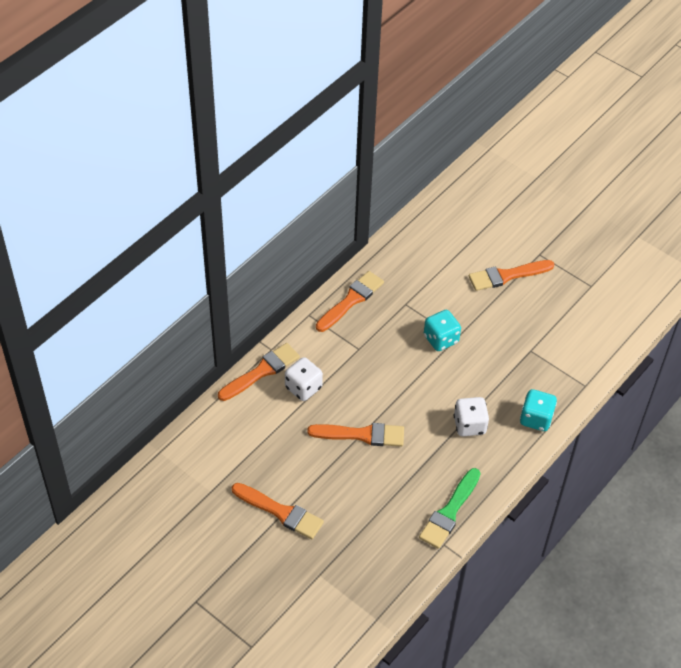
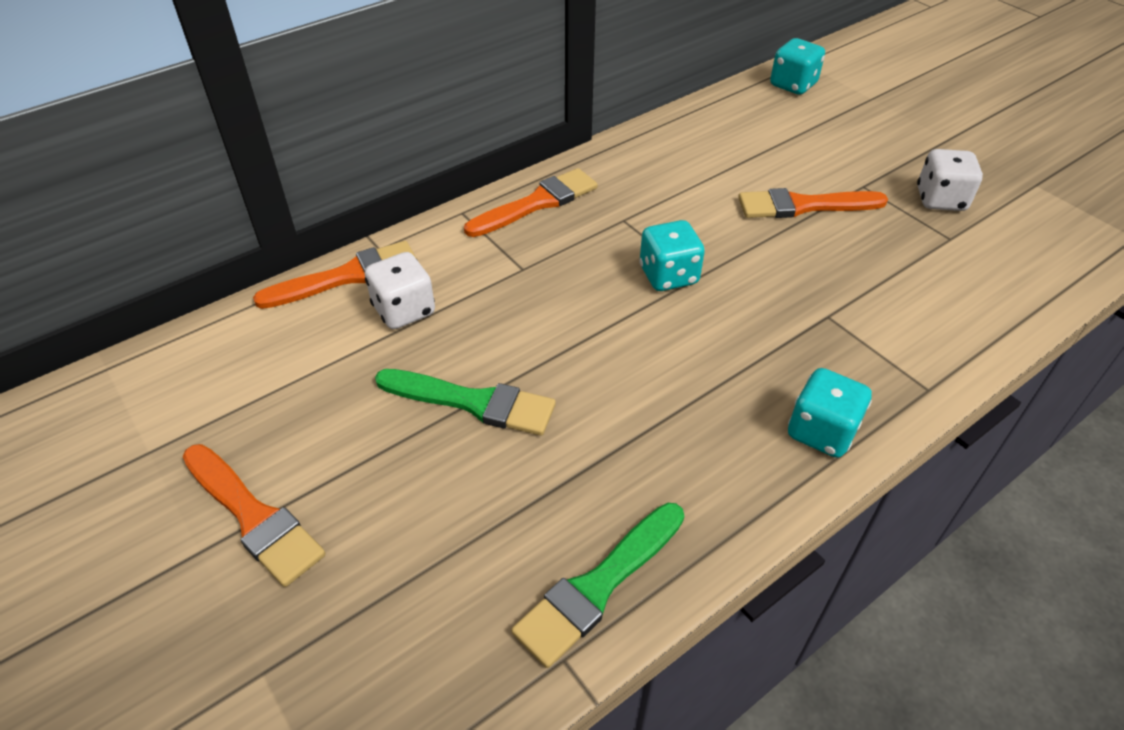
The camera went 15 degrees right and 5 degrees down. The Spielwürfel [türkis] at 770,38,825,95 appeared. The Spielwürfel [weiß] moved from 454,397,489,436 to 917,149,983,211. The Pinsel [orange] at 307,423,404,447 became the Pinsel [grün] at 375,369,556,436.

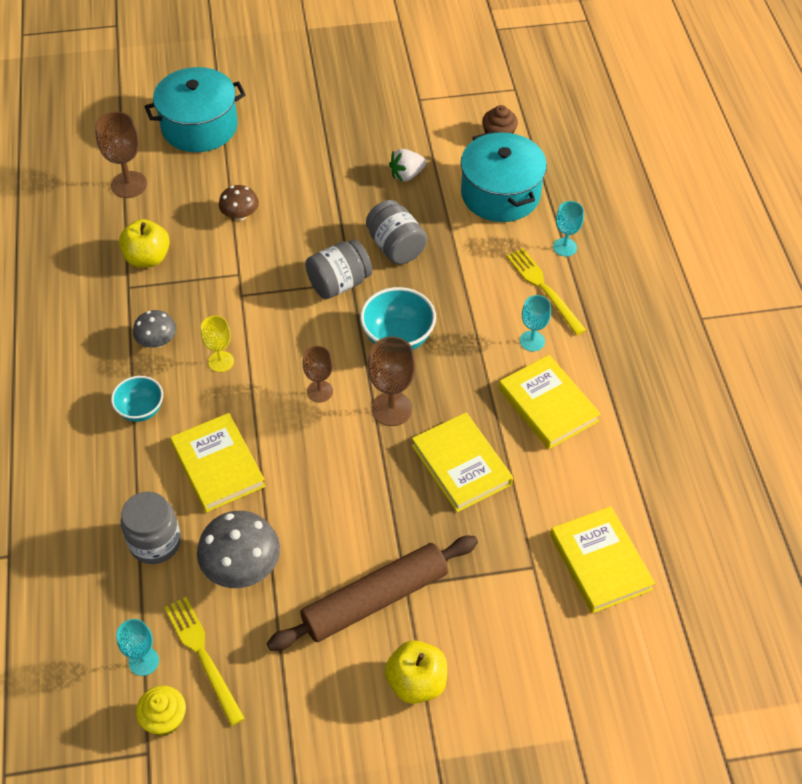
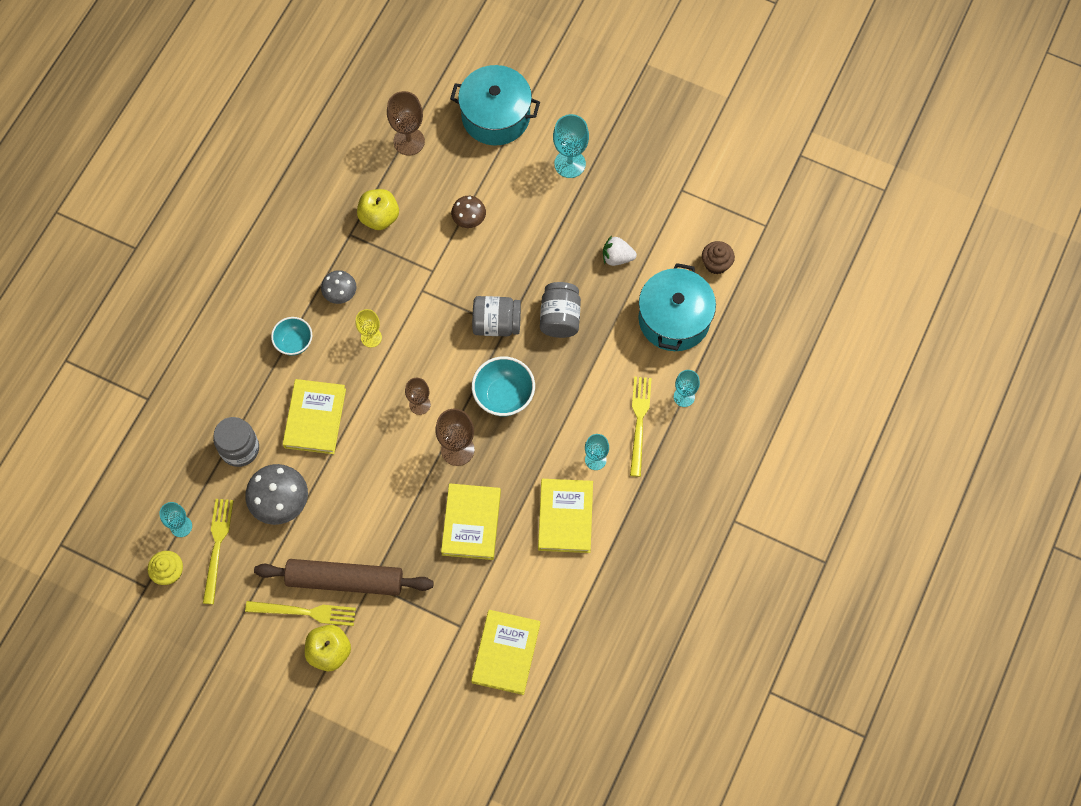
The camera went 35 degrees right and 15 degrees up. The Gabel [gelb] at 245,601,356,626 appeared. The Kelch [türkis] at 553,114,589,178 appeared.

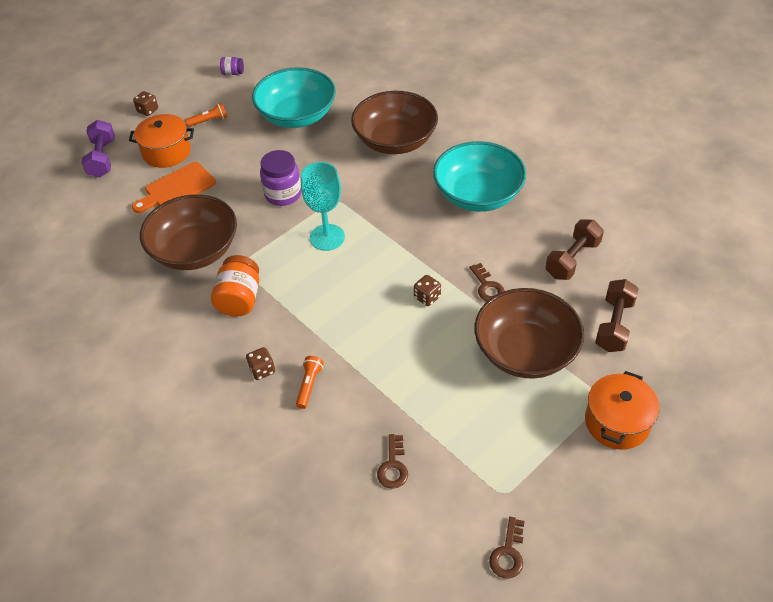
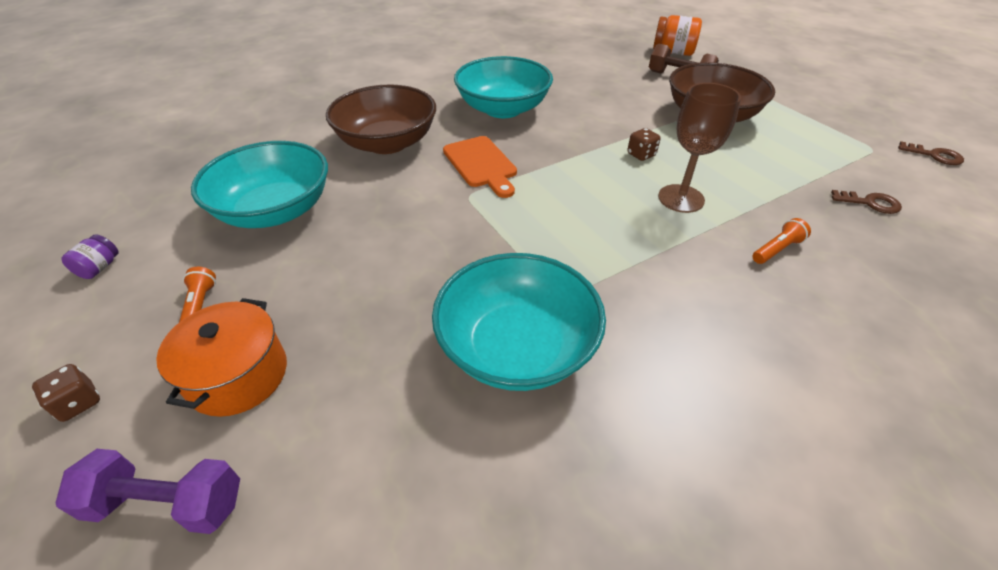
The camera went 80 degrees left and 5 degrees down. The Spielwürfel [braun] at 246,347,275,380 disappeared. The Einmachglas [lila] at 260,150,301,206 disappeared. The Kelch [türkis] at 301,162,345,251 disappeared. The Schlüssel [braun] at 469,263,505,301 disappeared. The Hantel [braun] at 545,220,604,280 disappeared. The Kochtopf [orange] at 585,371,660,450 disappeared. The Kelch [braun] at 658,83,741,213 appeared. The Schneidebrett [orange] moved from 132,162,216,213 to 443,136,517,198. The Einmachglas [orange] moved from 211,255,259,317 to 653,15,702,56. The Schüssel [braun] at 140,194,237,270 became the Schüssel [türkis] at 432,253,606,391. The Taschenlampe [orange] at 296,356,324,409 turned 120 degrees clockwise.

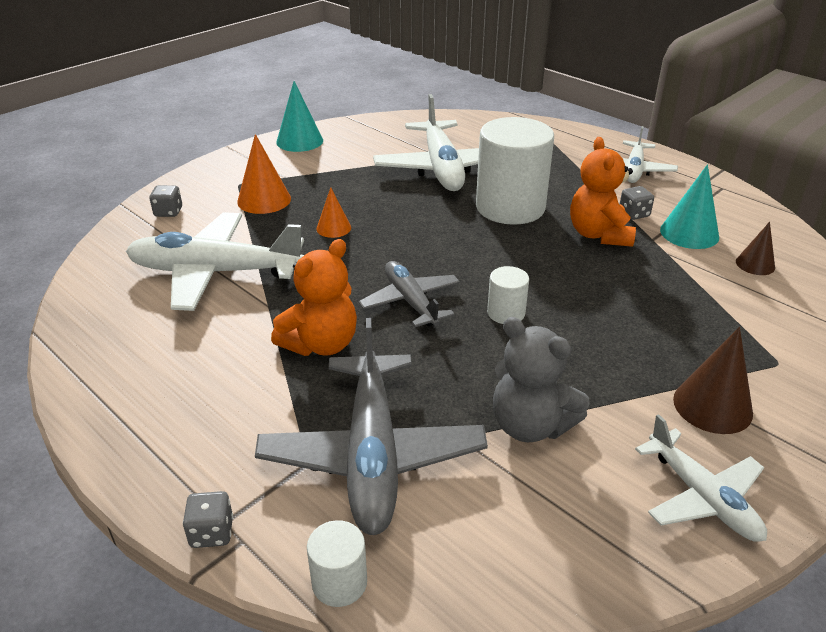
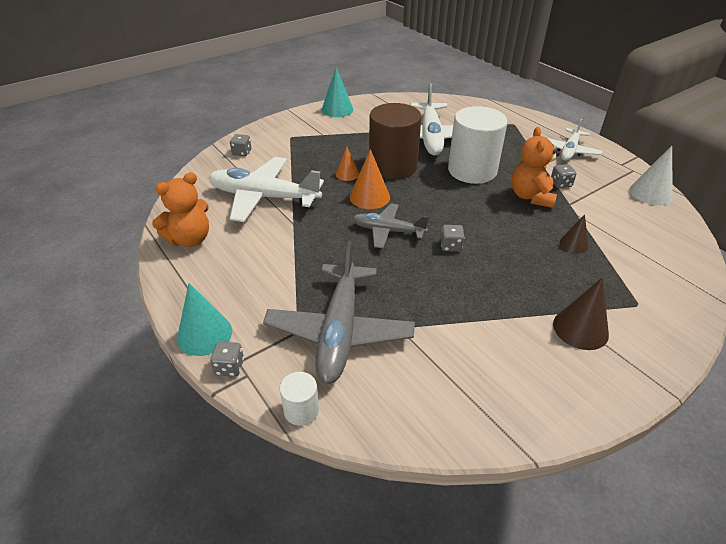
The camera went 10 degrees right and 5 degrees up. The Teddybär [grau] at 493,317,590,442 disappeared. The Flugzeug [weiß] at 635,414,767,542 disappeared. The Vollzylinder [braun] at 369,103,421,179 appeared. The Kegel [weiß] at 629,146,673,205 appeared. The Kegel [orange] moved from 237,134,291,214 to 350,149,390,209. The Teddybär [orange] moved from 271,239,357,356 to 152,172,209,247. The Kegel [türkis] moved from 660,164,719,249 to 177,283,232,356. The Kegel [braun] moved from 736,222,775,275 to 560,214,589,253. The Vollzylinder [weiß] at 487,266,529,324 was replaced by the Spielwürfel [grau] at 441,225,464,252. The Flugzeug [grau] at 359,261,460,327 turned 60 degrees counterclockwise.

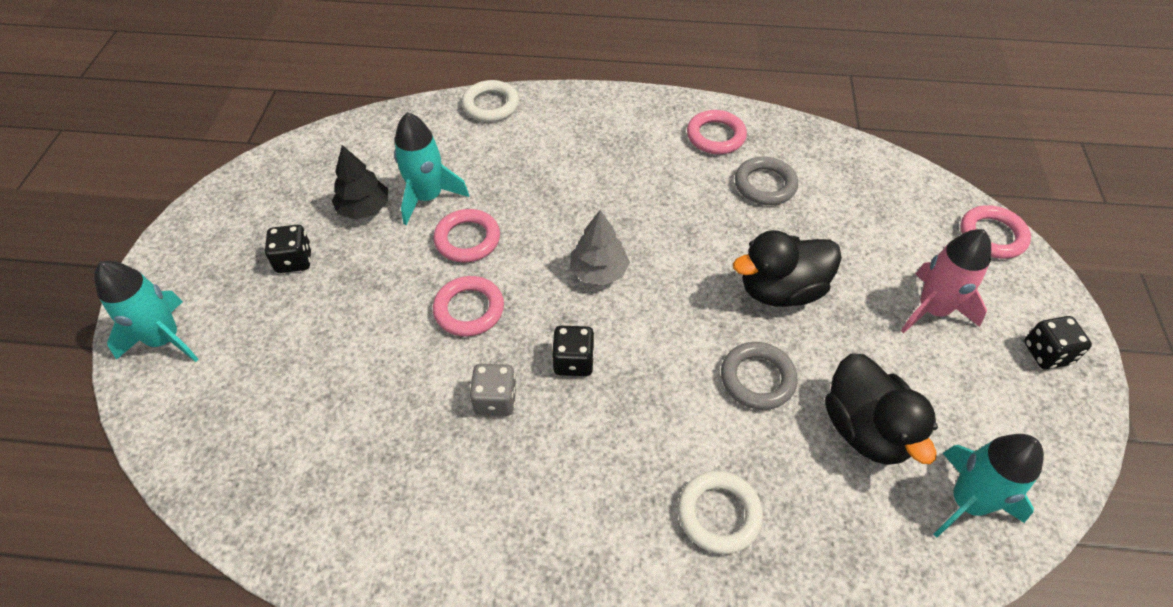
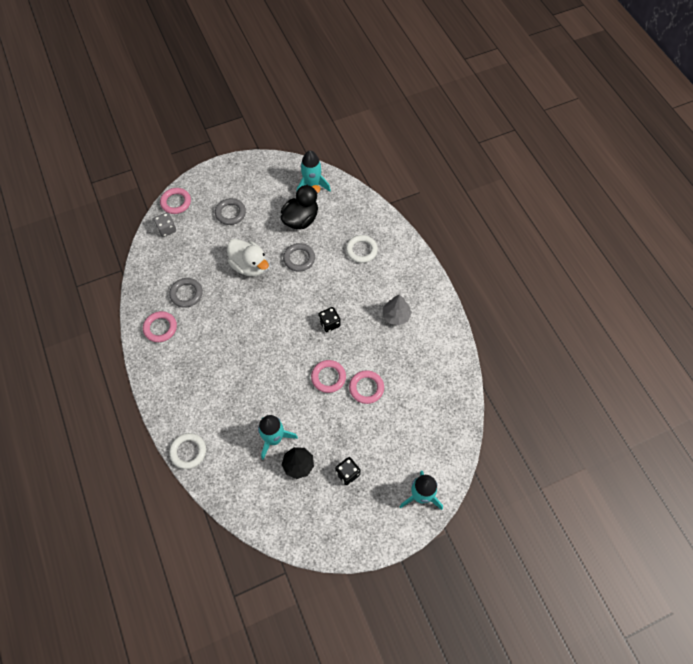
The camera went 120 degrees left and 10 degrees up. The Spielwürfel [schwarz] at 1024,316,1092,370 disappeared. The Ring [rosa] moved from 433,209,500,262 to 349,370,384,404. The Spielwürfel [grau] moved from 469,364,517,416 to 154,212,176,237. The Baum [grau] moved from 570,210,630,286 to 383,295,412,325. The Rakete [rosa] at 901,229,991,333 was replaced by the Ring [grau] at 215,198,246,225. The Ente [schwarz] at 733,230,842,307 became the Ente [weiß] at 227,239,269,277.

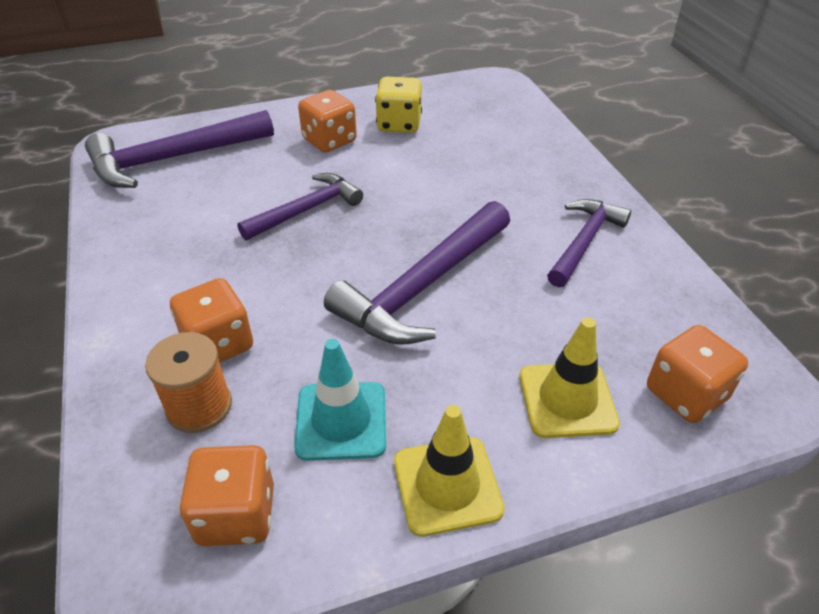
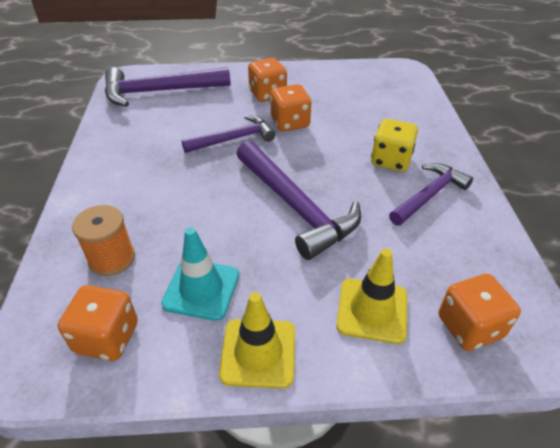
The camera went 15 degrees right and 0 degrees up. The Spielwürfel [orange] moved from 170,278,253,363 to 270,84,311,132. The Spielwürfel [gelb] moved from 375,77,422,133 to 371,119,418,171. The Hammer [lila] at 324,201,510,345 turned 90 degrees counterclockwise.

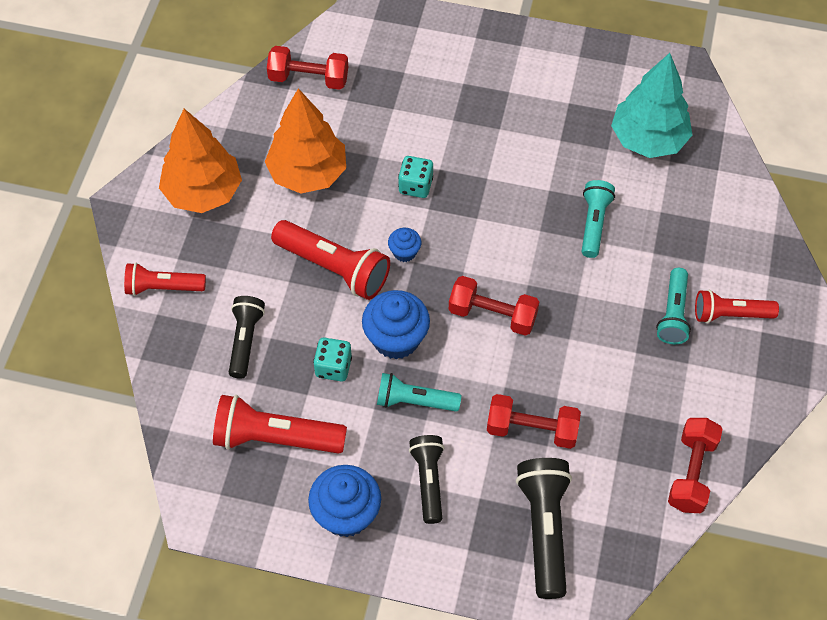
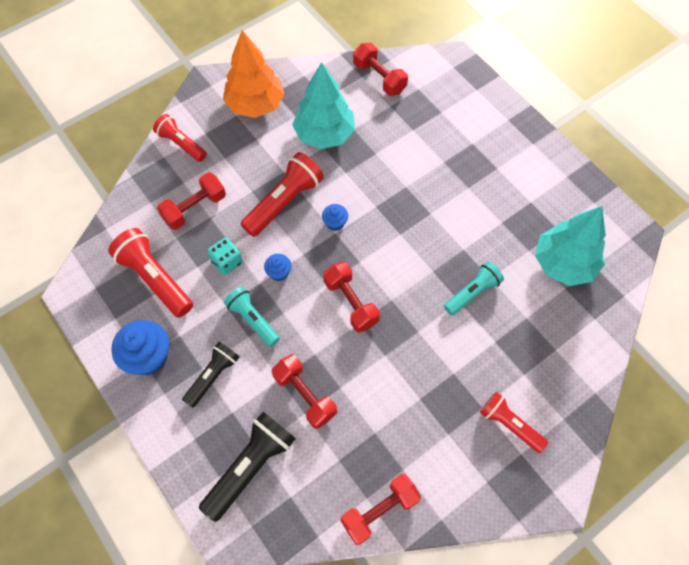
The camera went 40 degrees right and 5 degrees up. The Spielwürfel [türkis] at 398,156,433,198 disappeared. The Taschenlampe [türkis] at 656,268,691,344 disappeared. The Taschenlampe [schwarz] at 229,296,265,379 was replaced by the Hantel [rot] at 157,173,226,230. The Baum [orange] at 265,88,346,194 became the Baum [türkis] at 292,62,355,149. The Taschenlampe [rot] at 271,220,390,300 turned 120 degrees counterclockwise. The Muffin [blau] at 362,290,430,359 changed to 0.52 times the size.

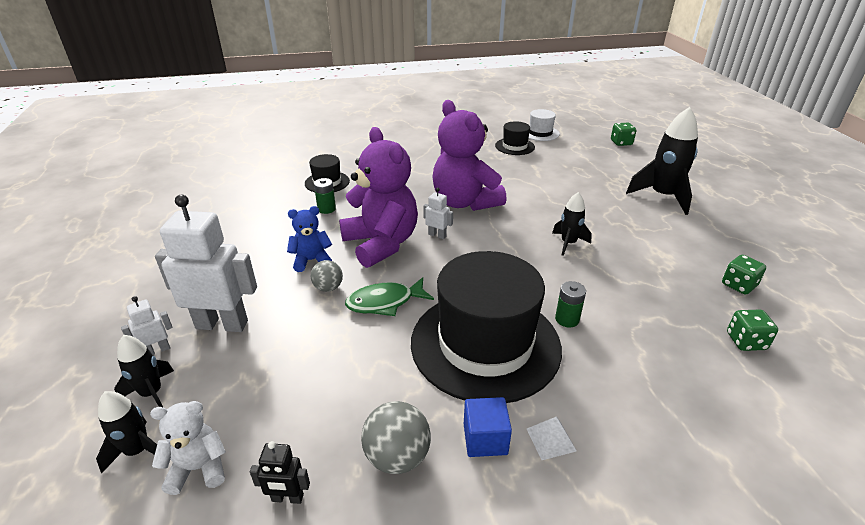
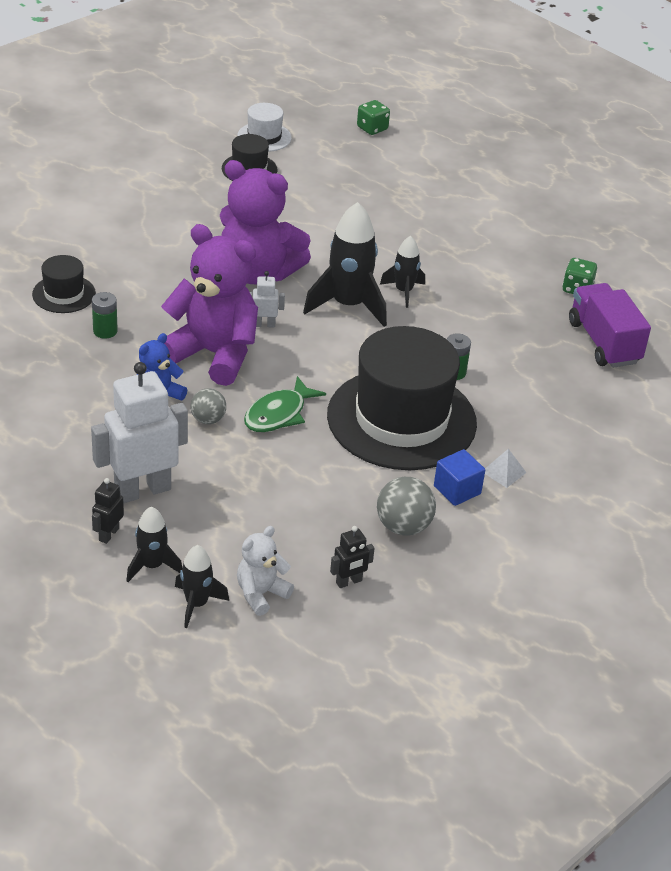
The camera went 35 degrees left and 5 degrees up. The Rakete [schwarz] moved from 626,107,698,215 to 303,202,387,327. The Spielwürfel [grün] at 727,310,778,351 was replaced by the Lastwagen [lila] at 569,283,651,368. The Roboter [weiß] at 121,296,173,355 became the Roboter [schwarz] at 92,478,124,544.

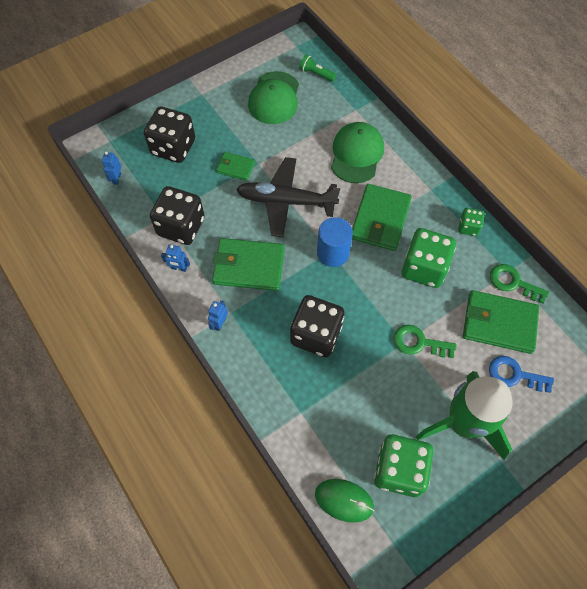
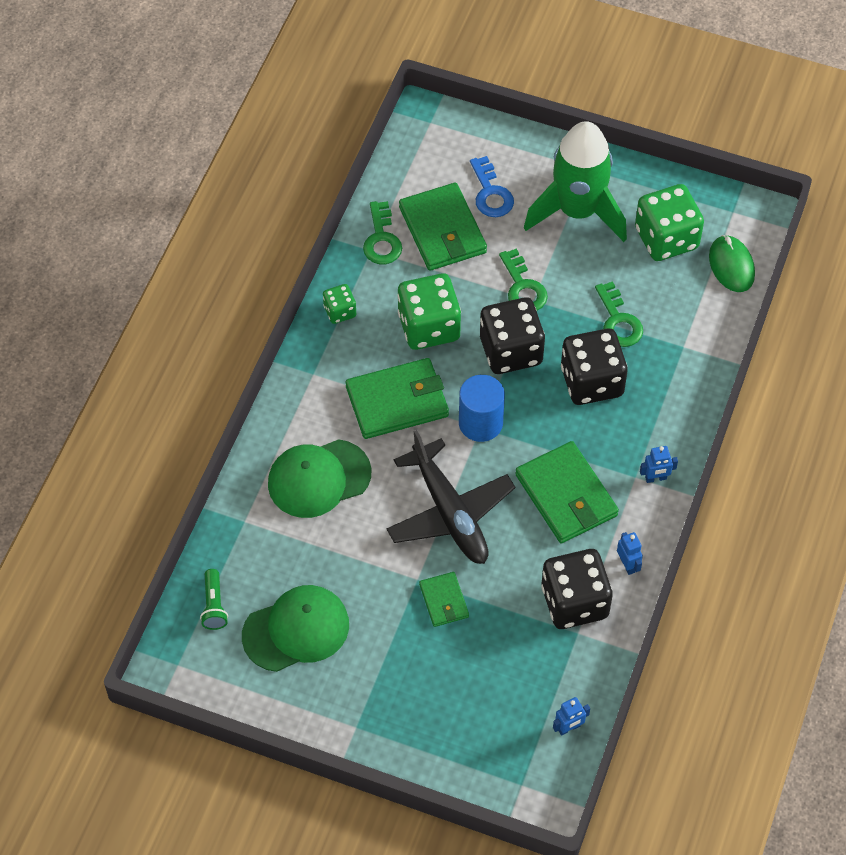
The camera went 125 degrees left and 5 degrees down. The Schlüssel [grün] at 595,281,643,347 appeared. The Spielwürfel [schwarz] moved from 144,106,195,163 to 480,297,545,374.

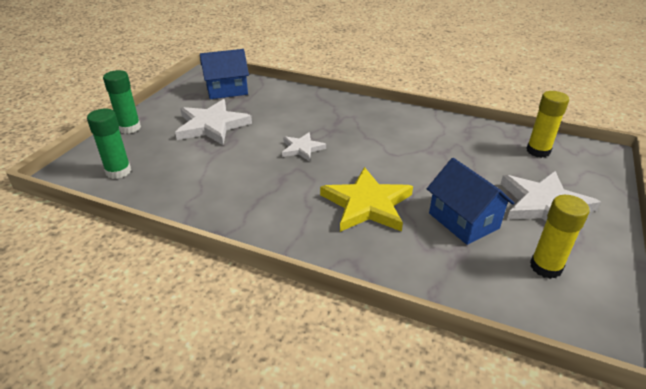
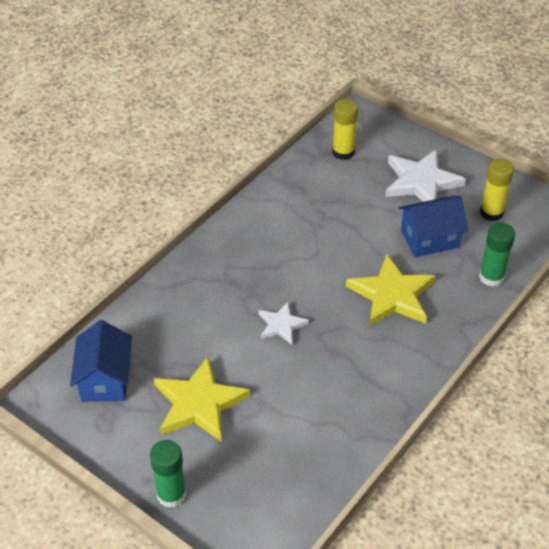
The camera went 75 degrees left and 10 degrees up. The Klebestift [grün] moved from 87,108,131,179 to 479,222,515,287. The Stern [weiß] at 175,99,252,145 became the Stern [gelb] at 154,357,250,442.

